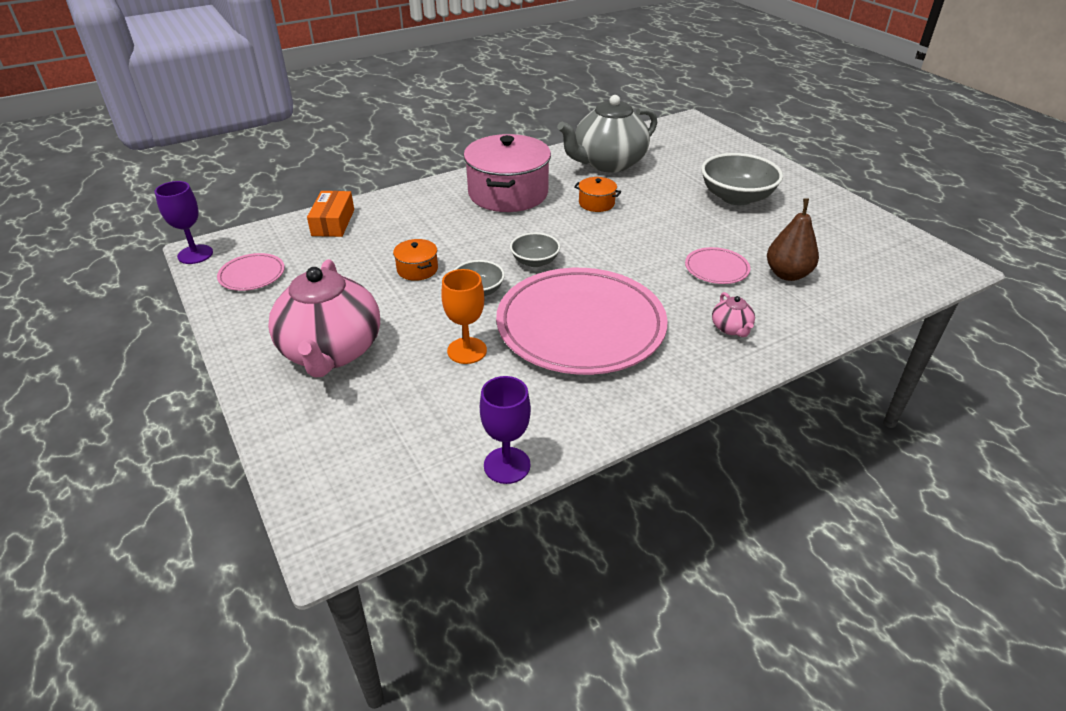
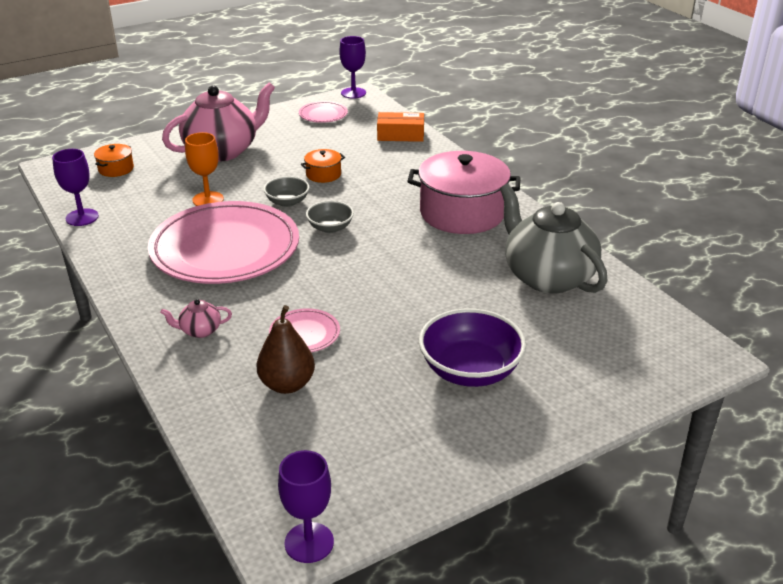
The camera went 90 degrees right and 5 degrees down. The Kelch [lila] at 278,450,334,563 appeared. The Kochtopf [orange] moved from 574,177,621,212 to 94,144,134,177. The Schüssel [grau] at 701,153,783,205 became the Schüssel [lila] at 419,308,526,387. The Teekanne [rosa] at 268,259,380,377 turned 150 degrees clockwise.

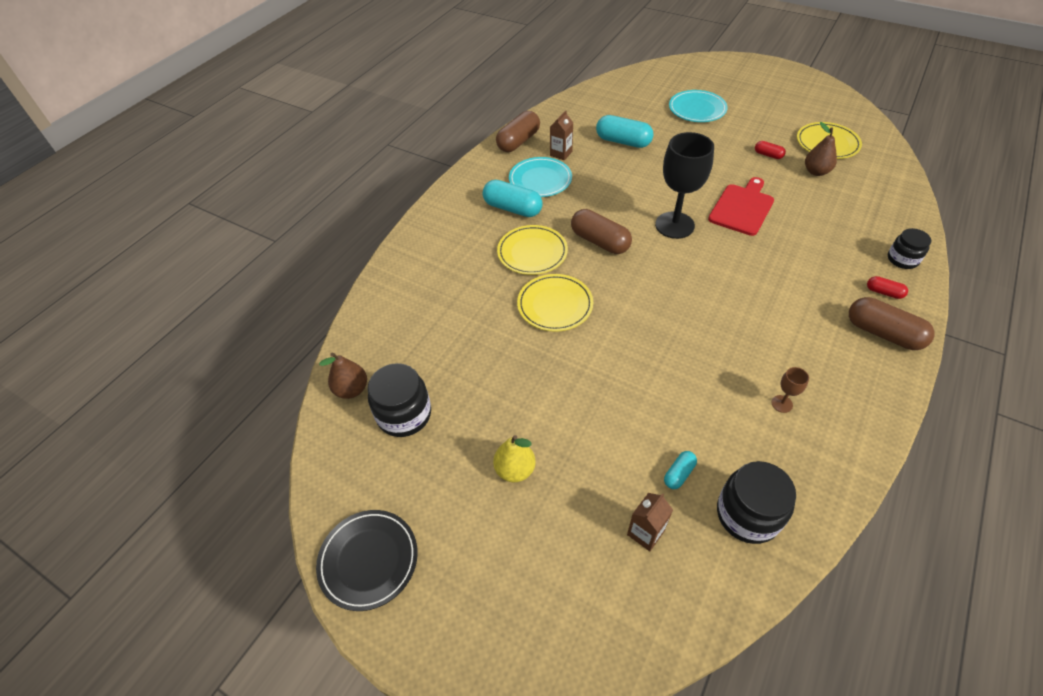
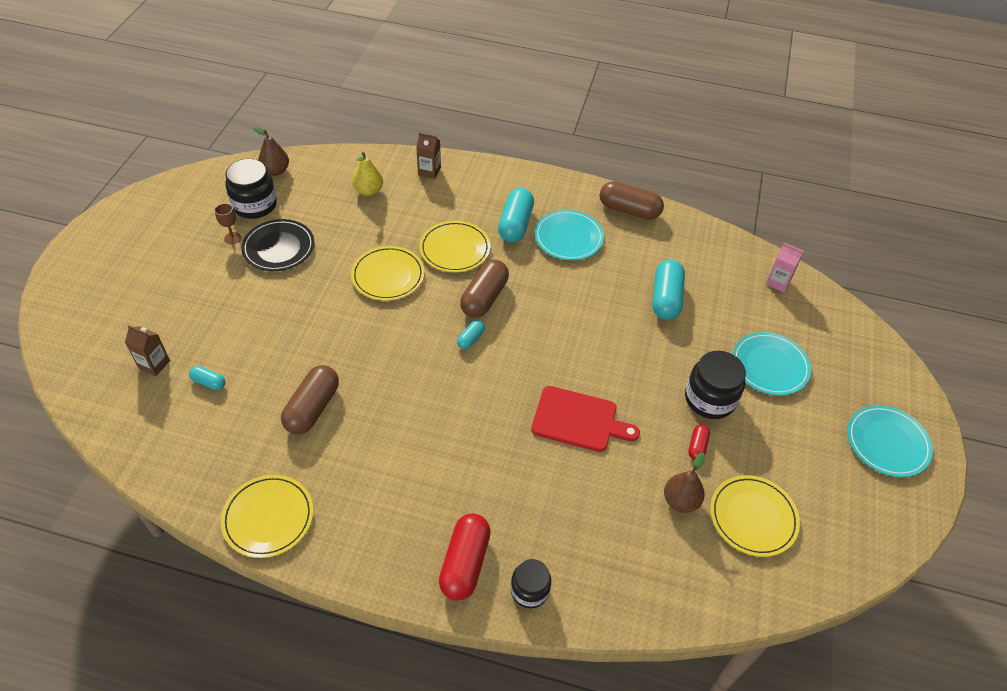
The camera went 70 degrees right and 0 degrees up. The Kelch [schwarz] at 655,132,714,239 disappeared. The Teller [gelb] at 221,475,313,558 appeared. The Kapsel [türkis] at 457,320,485,349 appeared. The Getränkekarton [rosa] at 766,243,803,292 appeared. The Teller [türkis] at 847,405,933,477 appeared. The Teller [schwarz] moved from 316,510,418,611 to 241,219,314,271. The Birne [gelb] moved from 493,435,535,482 to 352,152,383,196. The Getränkekarton [braun] moved from 550,111,573,160 to 416,132,441,179. The Einmachglas [schwarz] moved from 717,461,796,544 to 685,351,746,419. The Kelch [braun] moved from 771,367,809,413 to 215,203,241,244. The Kapsel [braun] moved from 849,297,935,350 to 281,365,339,435. The Kapsel [rot] at 867,276,908,299 changed to 1.99 times the size.

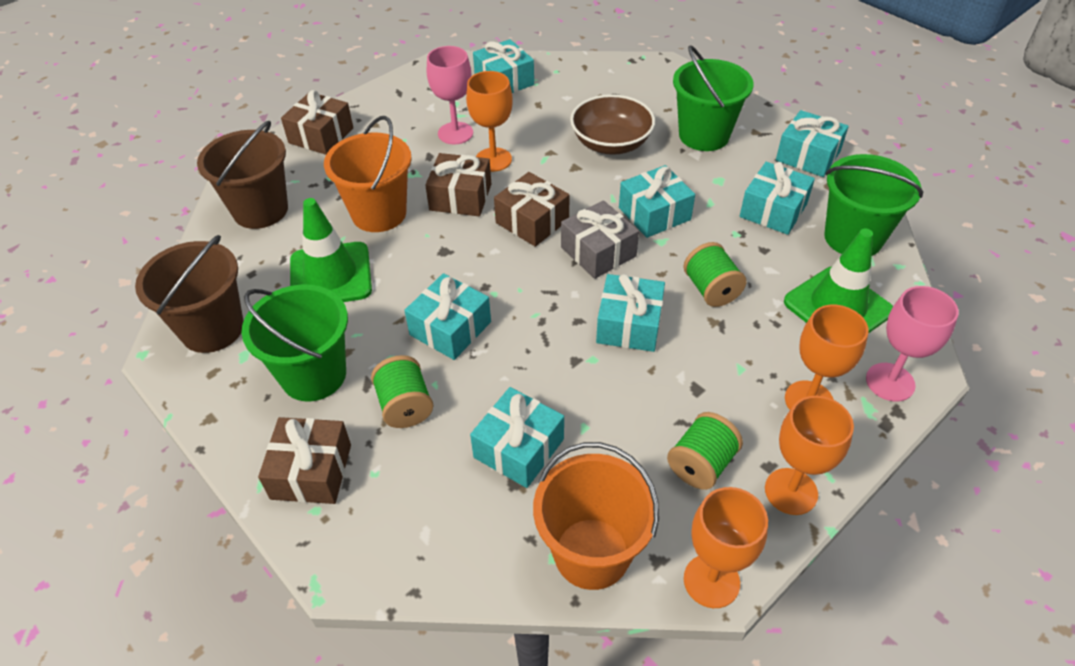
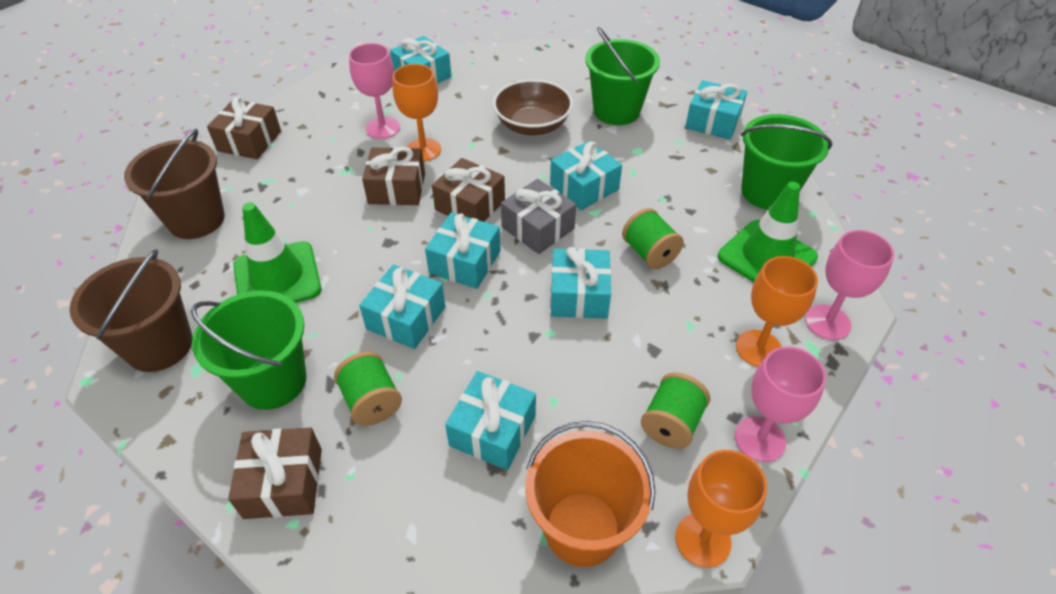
The camera went 10 degrees left and 0 degrees up. The Eimer [orange] at 324,116,412,232 disappeared. The Geschenk [türkis] moved from 740,162,815,235 to 425,212,501,289. The Kelch [orange] at 765,396,854,515 became the Kelch [rosa] at 735,347,826,462.

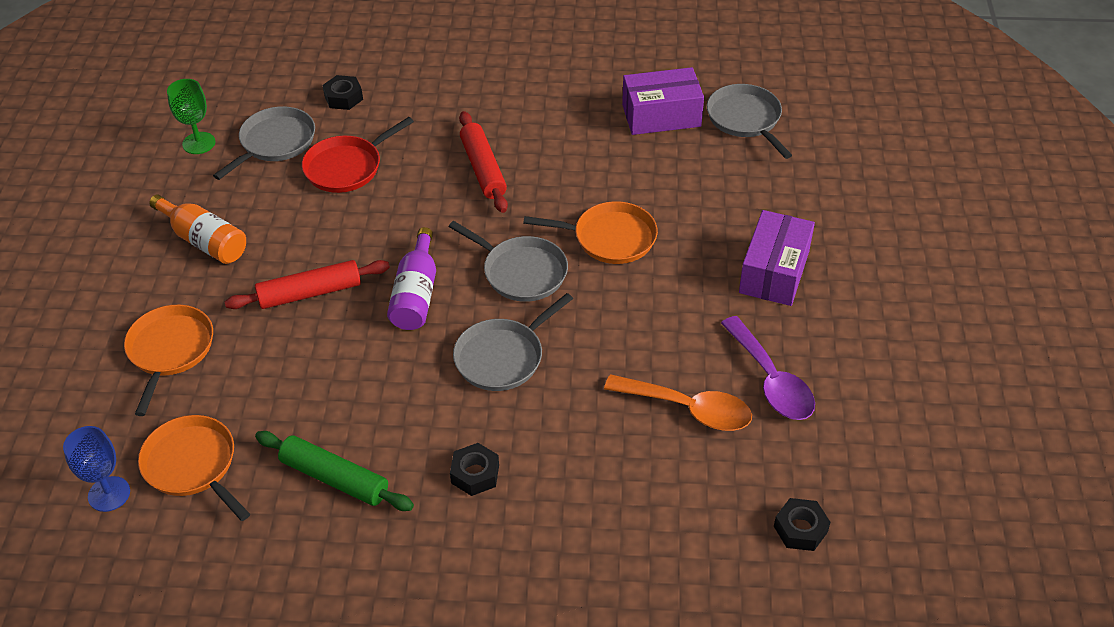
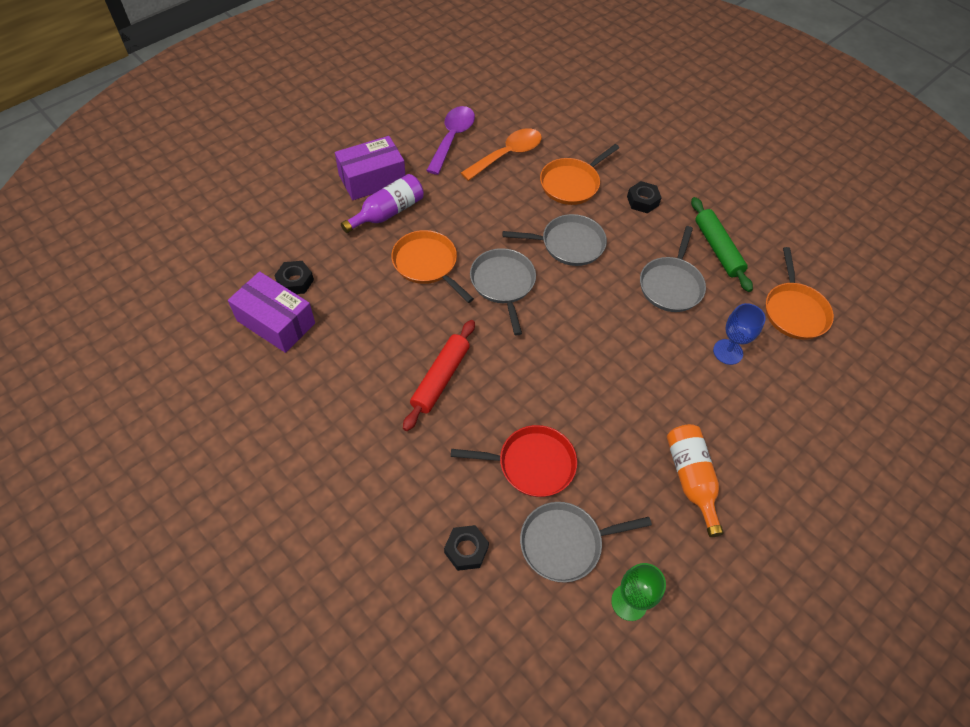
The camera went 140 degrees left and 10 degrees up. The Nudelholz [rot] at 224,260,390,309 disappeared. The Kelch [blau] moved from 63,426,130,512 to 713,303,766,365. The Pfanne [orange] moved from 124,305,213,416 to 540,144,619,205. The Flasche [lila] moved from 387,227,436,330 to 341,174,424,233. The Pfanne [grau] moved from 707,84,792,159 to 640,226,706,312. The Sechskantmutter [schwarz] moved from 774,498,830,551 to 274,261,314,294. The Löffel [orange] at 604,374,752,431 turned 75 degrees clockwise.

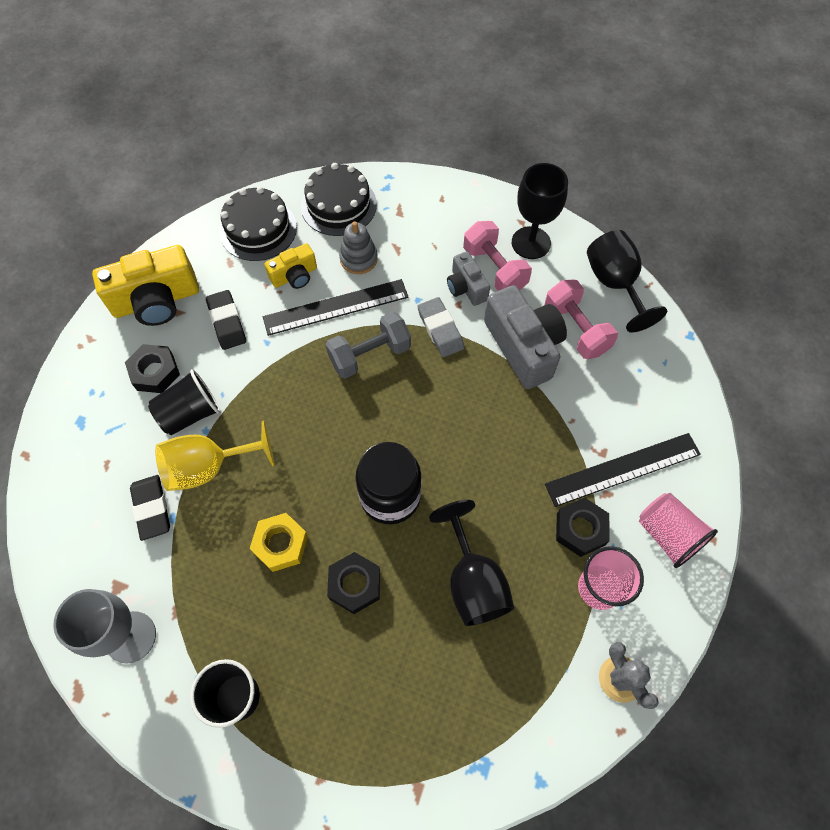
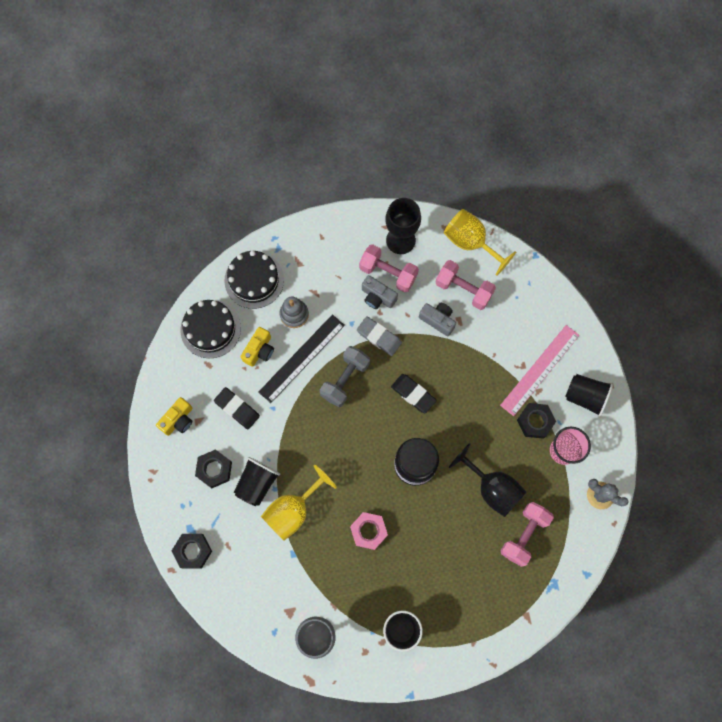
The camera went 30 degrees left and 10 degrees up. The Hantel [rosa] at 501,502,554,567 appeared. The Radiergummi [schwarz] moved from 130,475,170,541 to 391,374,437,413. The Sechskantmutter [schwarz] moved from 327,552,380,614 to 172,534,212,568. The Sechskantmutter [gelb] at 250,513,308,572 became the Sechskantmutter [rosa] at 350,512,388,550. The Lineal [schwarz] at 545,433,701,507 became the Lineal [rosa] at 500,325,580,416. The Kelch [schwarz] at 587,230,667,332 became the Kelch [gelb] at 444,209,516,276. The Becher [rosa] at 639,493,718,568 became the Becher [schwarz] at 565,374,613,417. The Kamera [gelb] at 92,245,199,326 changed to 0.55 times the size. The Kamera [grau] at 484,285,567,389 changed to 0.55 times the size.

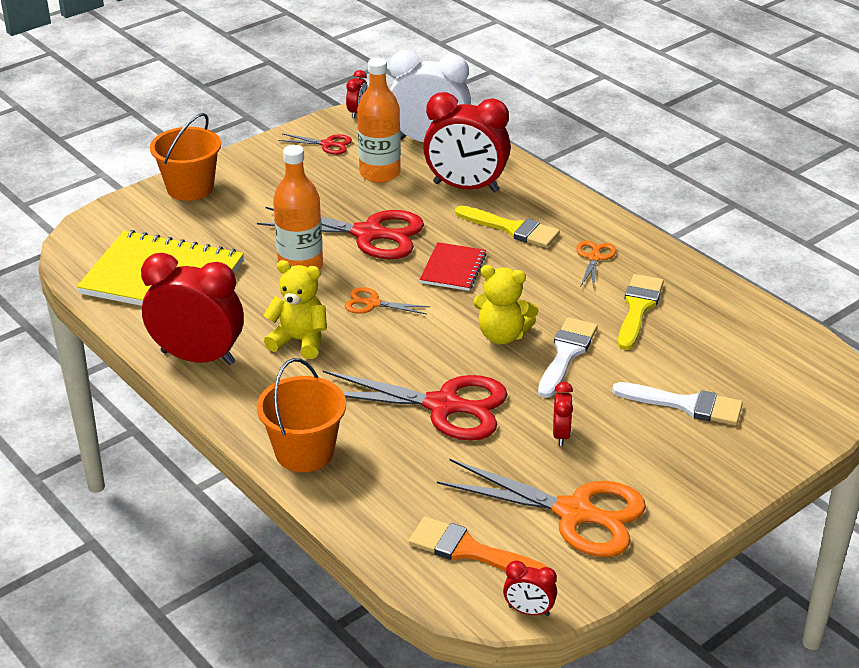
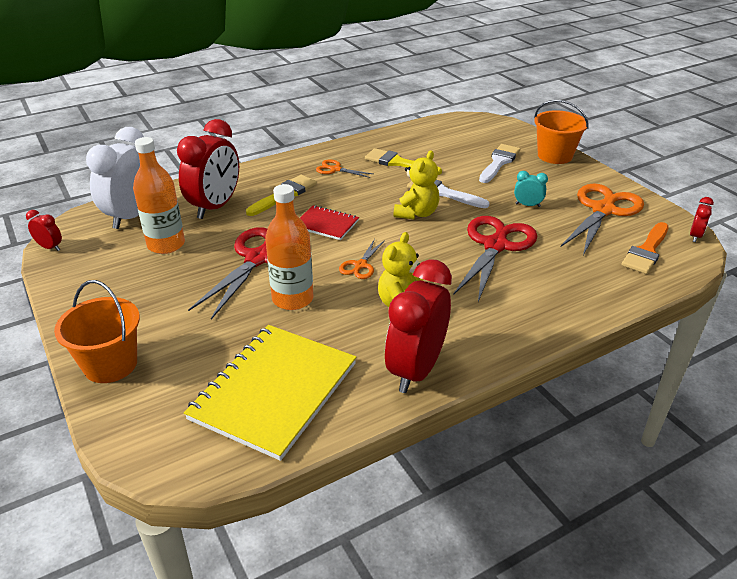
The camera went 80 degrees left and 0 degrees up. The Schere [rot] at 279,133,352,155 disappeared. The Eimer [orange] moved from 256,358,346,472 to 534,100,589,164. The Wecker [rot] at 553,382,573,446 became the Wecker [türkis] at 514,171,548,207.

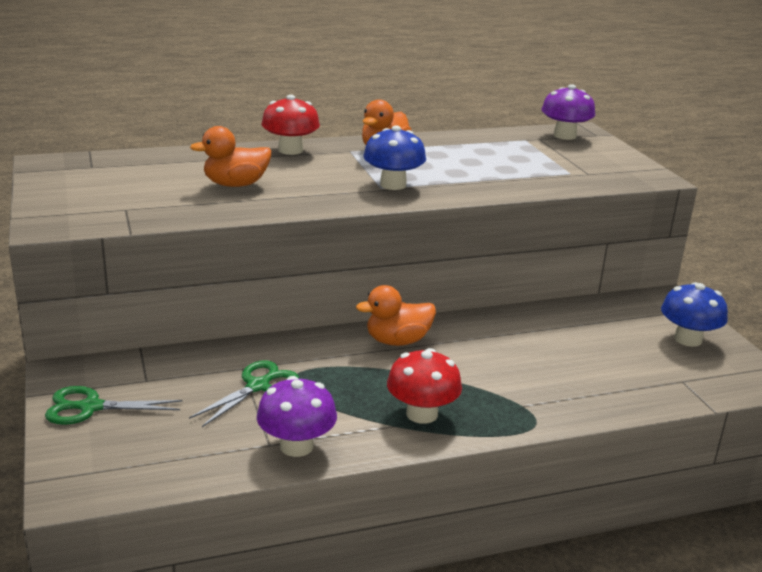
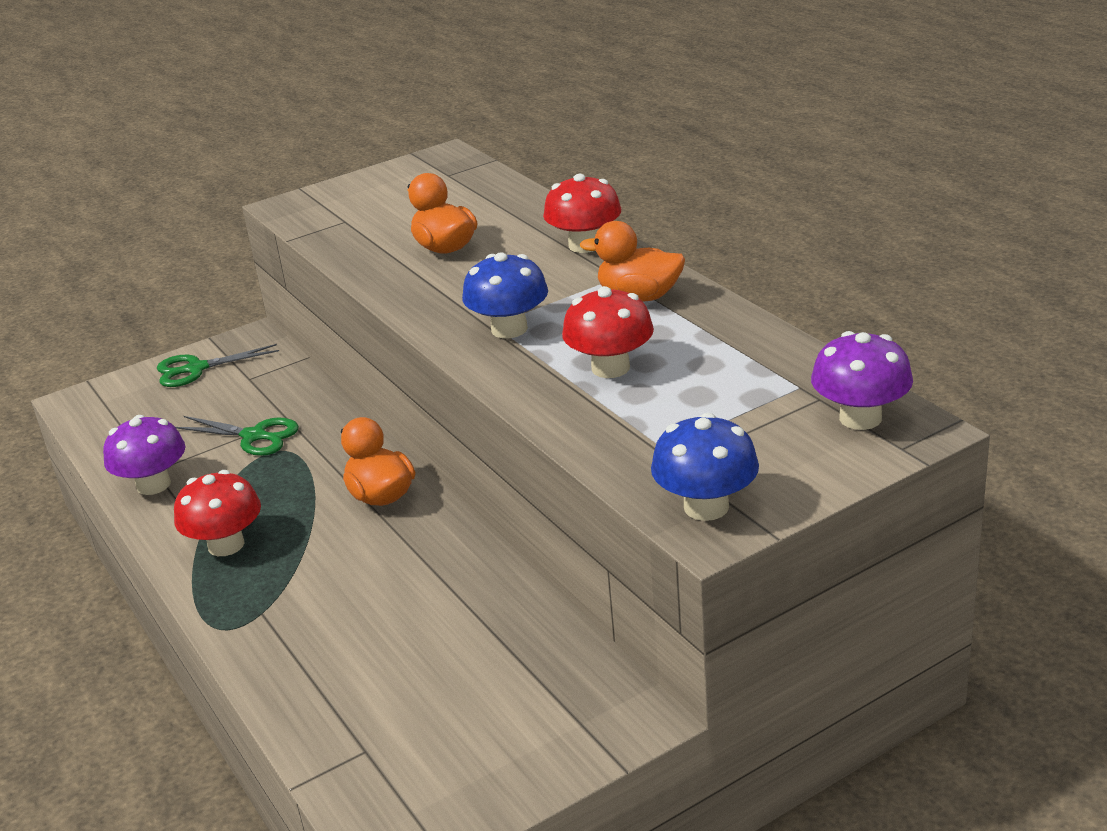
The camera went 80 degrees right and 5 degrees up. The Pilz [rot] at 562,286,654,378 appeared. The Pilz [blau] moved from 661,282,728,347 to 651,413,759,521. The Schere [grün] at 45,386,182,425 turned 90 degrees counterclockwise.

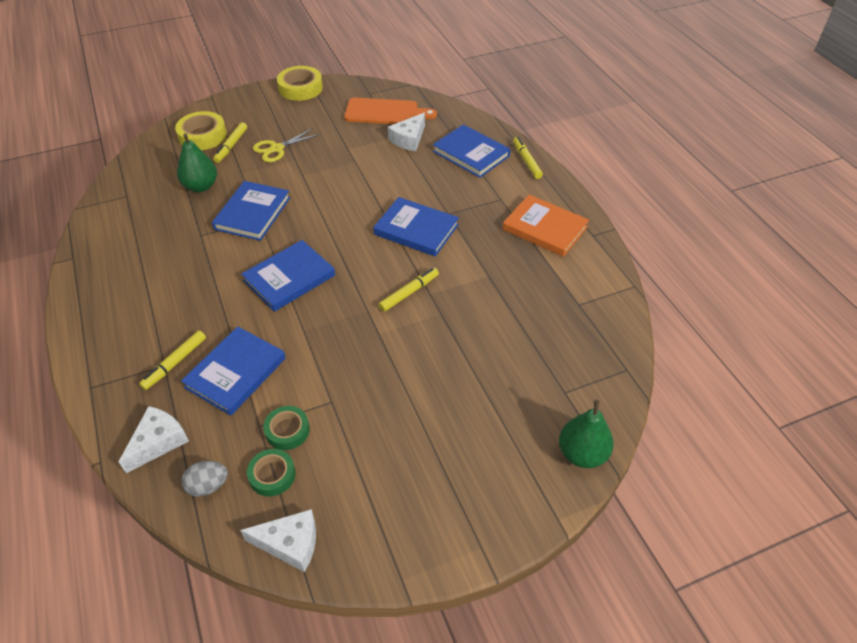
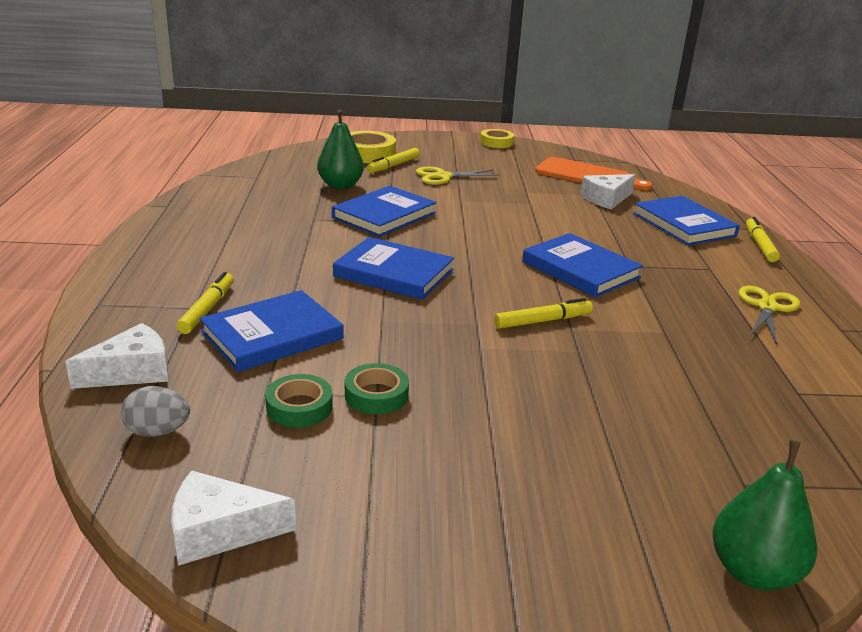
The camera went 20 degrees right and 20 degrees down. The Klebeband [grün] moved from 247,449,295,496 to 345,363,409,414. The Buch [orange] at 503,195,589,257 was replaced by the Schere [gelb] at 739,286,800,345. The Filzstift [gelb] at 139,330,206,390 turned 135 degrees clockwise. The Käse [weiß] at 240,509,316,572 turned 150 degrees clockwise. The Buch [blau] at 241,240,335,312 turned 45 degrees clockwise. The Klebeband [gelb] at 277,66,323,101 changed to 0.64 times the size.

